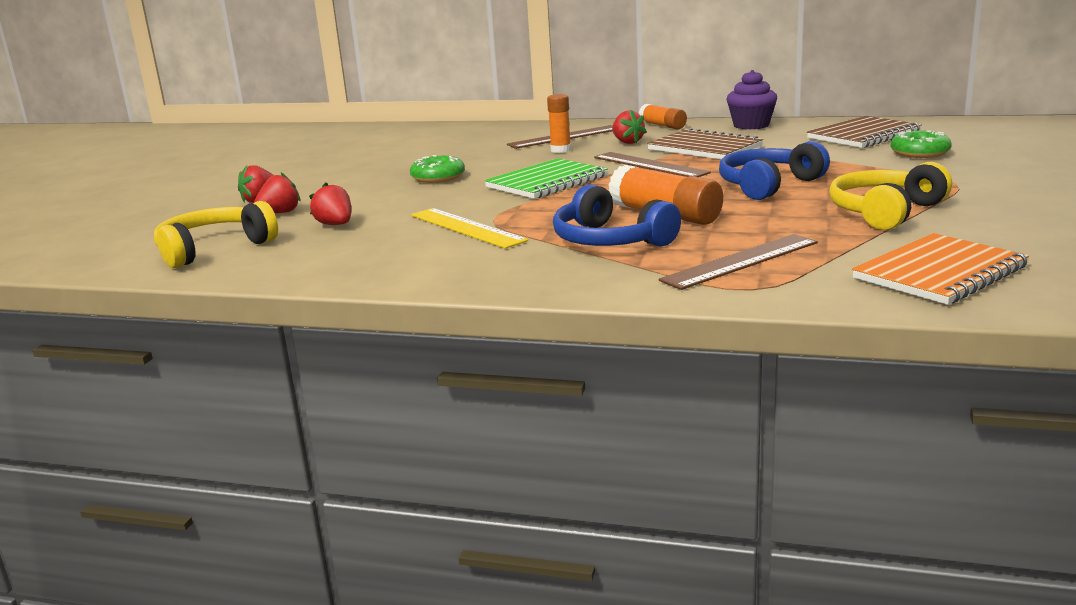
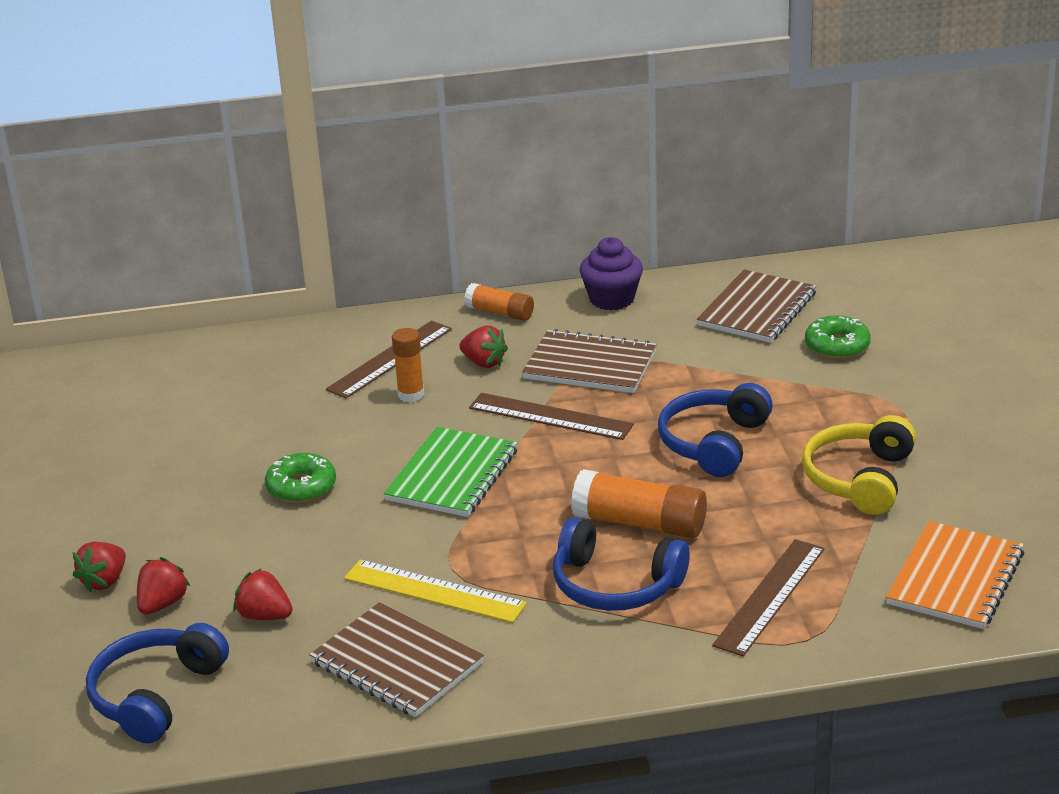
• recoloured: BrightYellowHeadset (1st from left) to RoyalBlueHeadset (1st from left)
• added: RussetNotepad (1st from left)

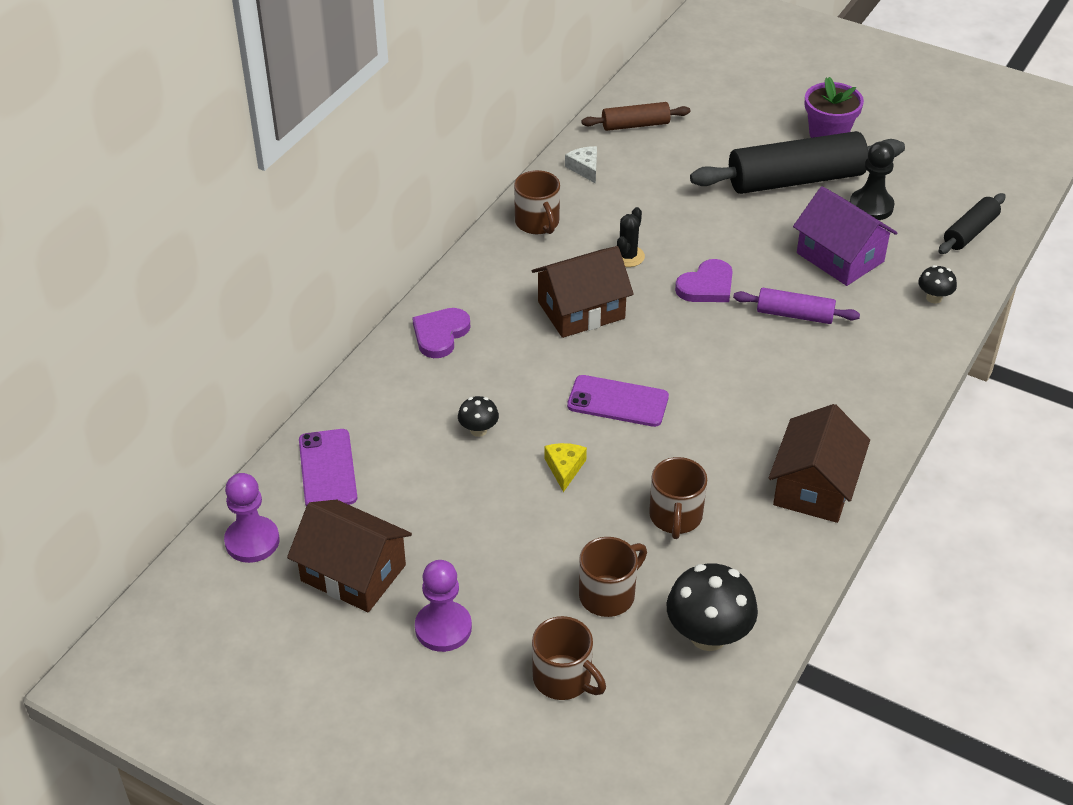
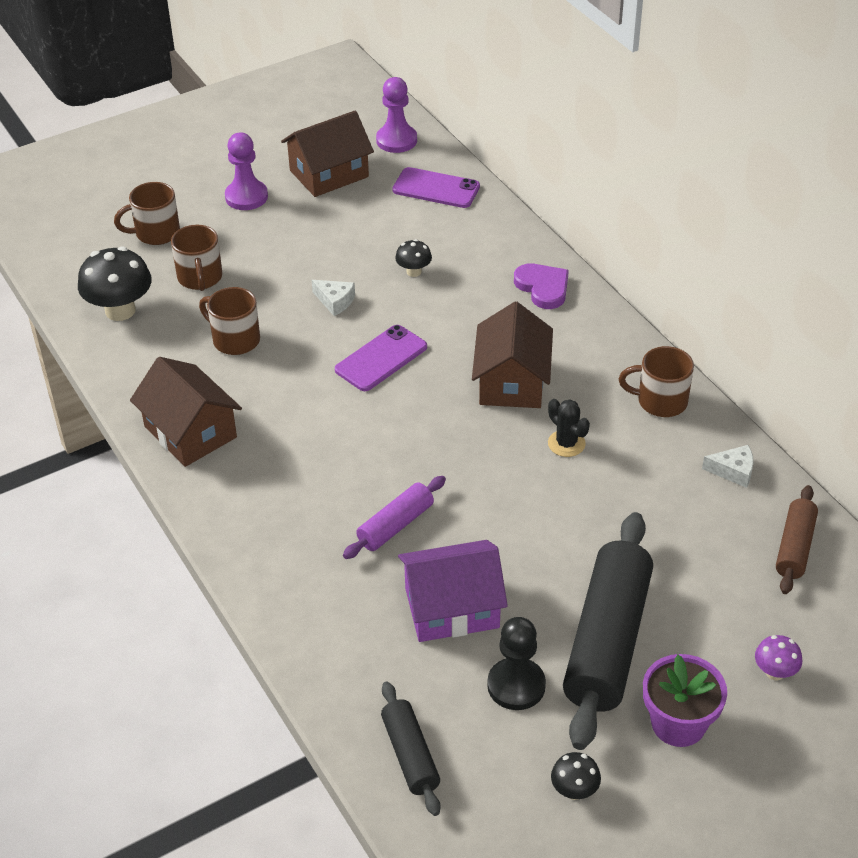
• removed: PurpleHeartShape (2nd from left)
• moved: BlackFungus (3rd from left)
• recoloured: BrightYellowCheeseWedge to WhiteCheeseWedge (1st from left)
• added: PurpleFungus

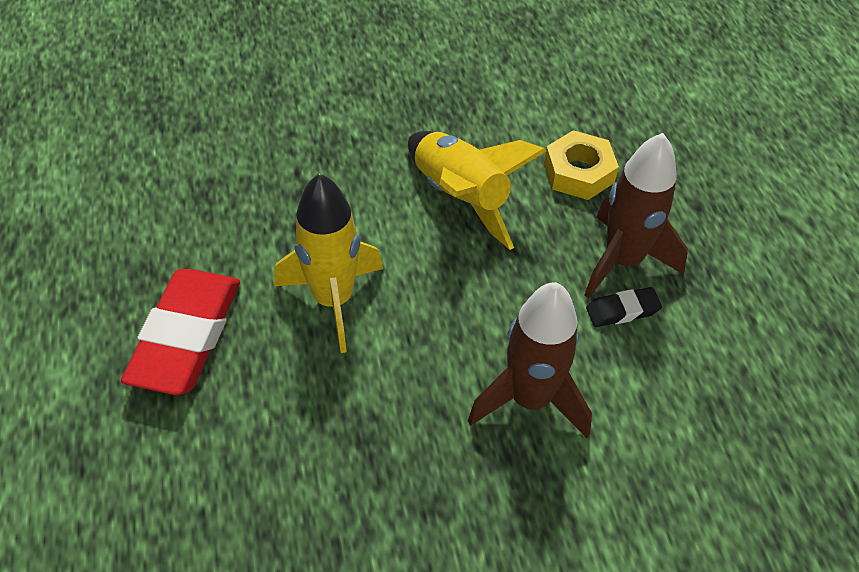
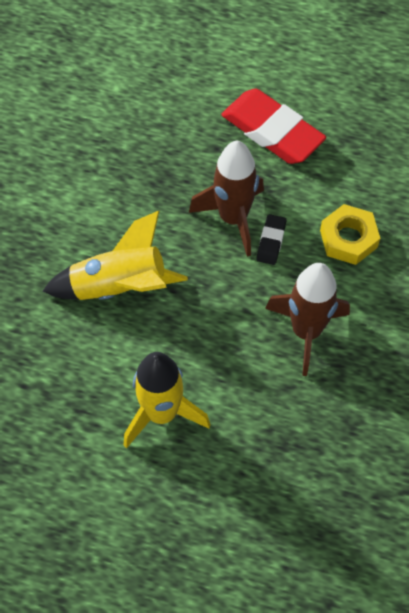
• moved: BrightYellowNut
• moved: ScarletEraser

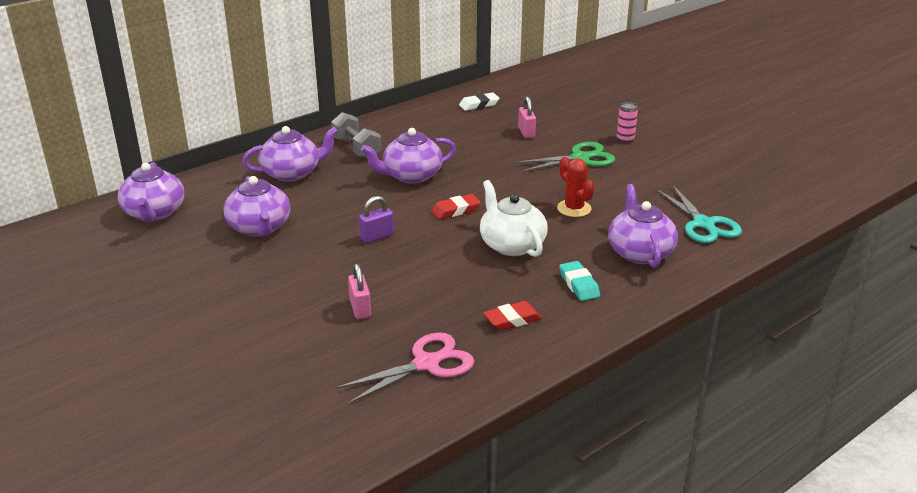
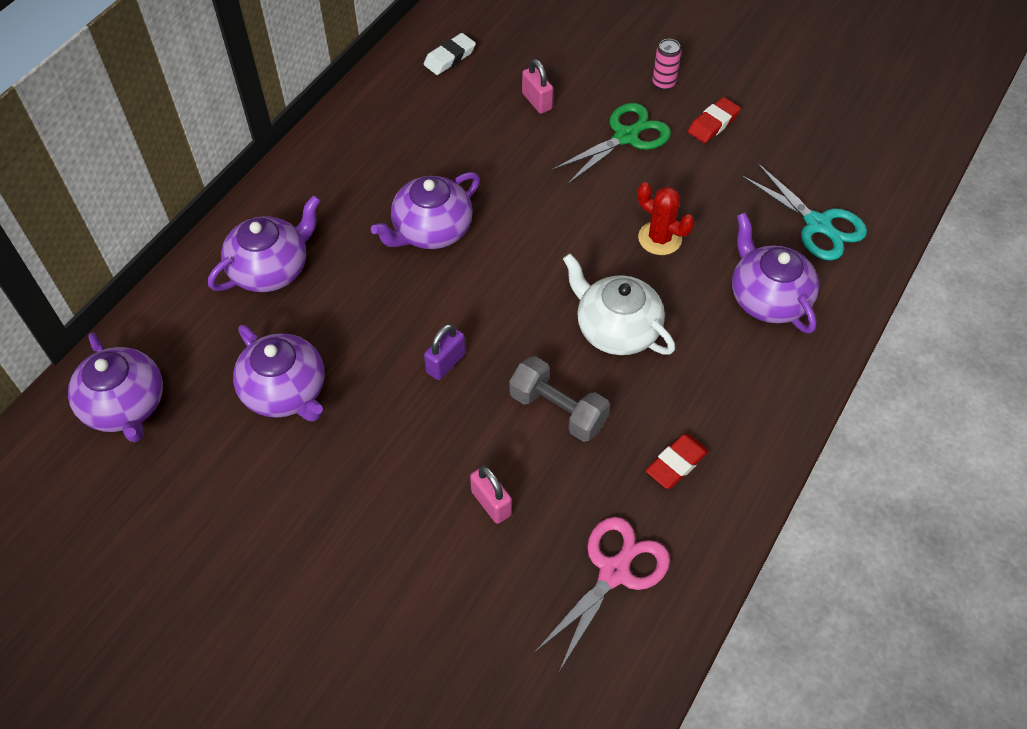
• moved: GrayFreeWeight
• moved: ScarletEraser (1st from left in the first image) to ScarletEraser (2nd from left)
• removed: TurquoiseEraser

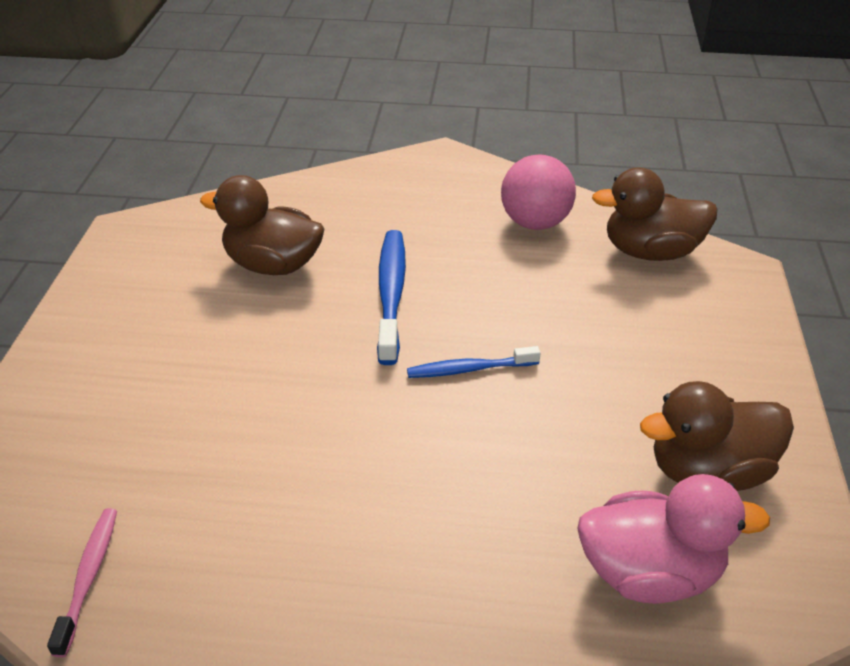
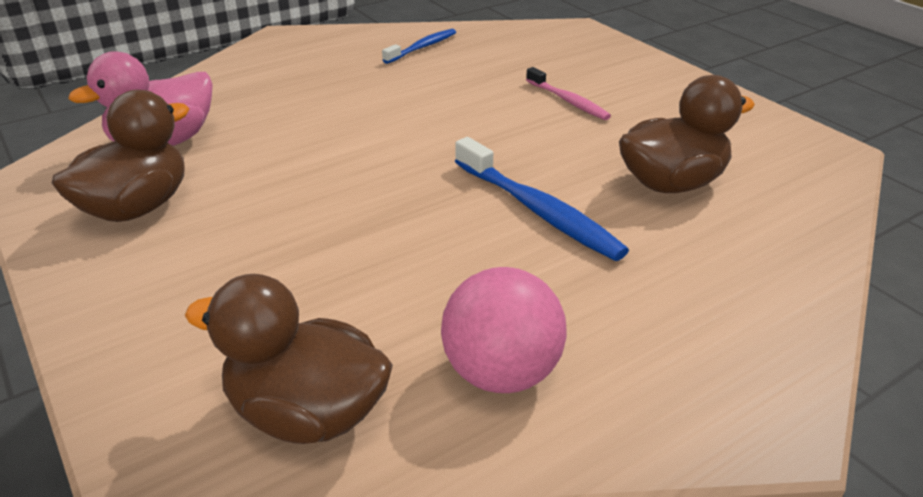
• turned: RussetToyDuck (2nd from left) 120 degrees counterclockwise
• moved: RoyalBlueToothbrush (2nd from left in the first image) to RoyalBlueToothbrush (1st from left)
• moved: RosePinkToothbrush

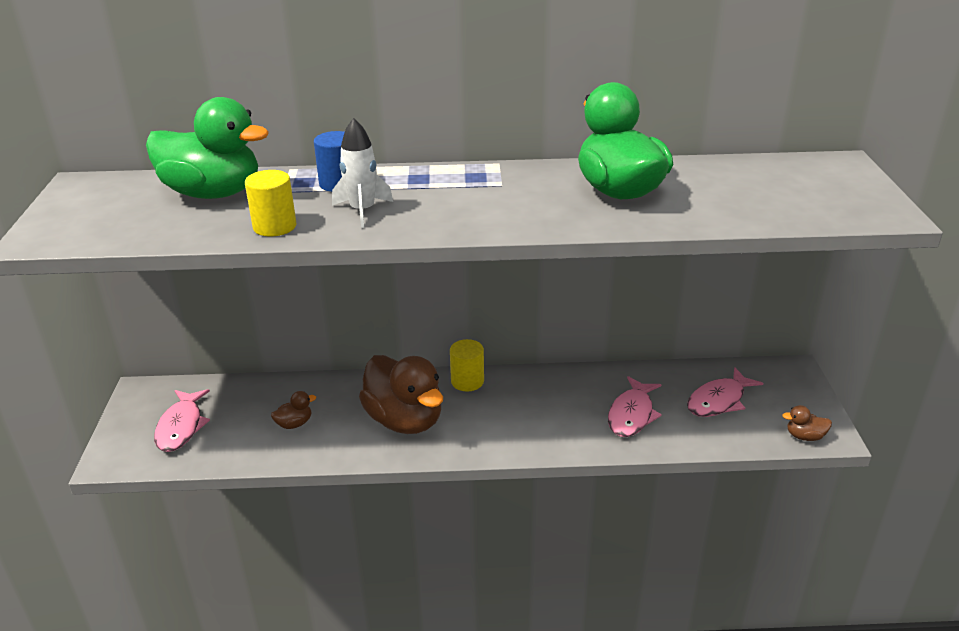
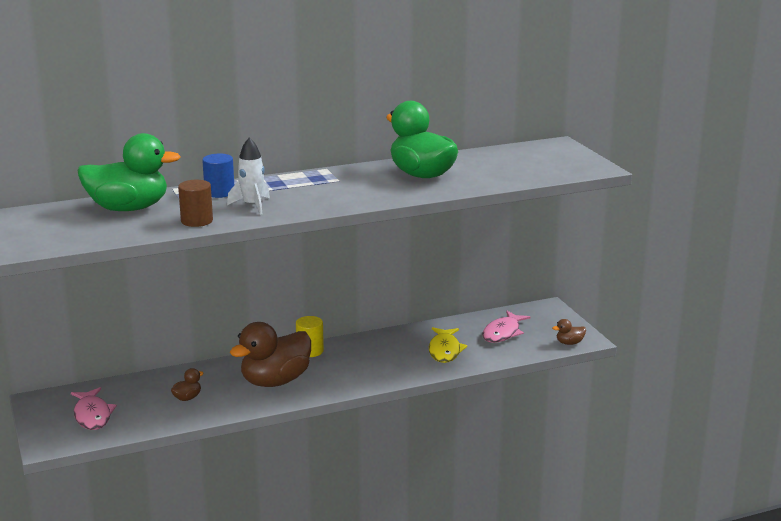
• recoloured: BrightYellowCylinder (1st from left) to RussetCylinder
• turned: RussetToyDuck (2nd from left) 105 degrees clockwise
• recoloured: RosePinkFishFigure (2nd from left) to BrightYellowFishFigure

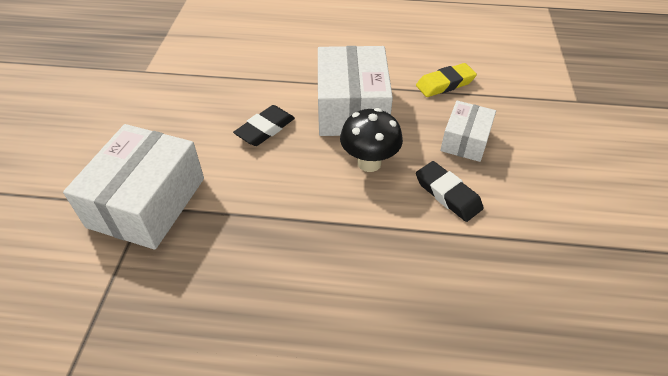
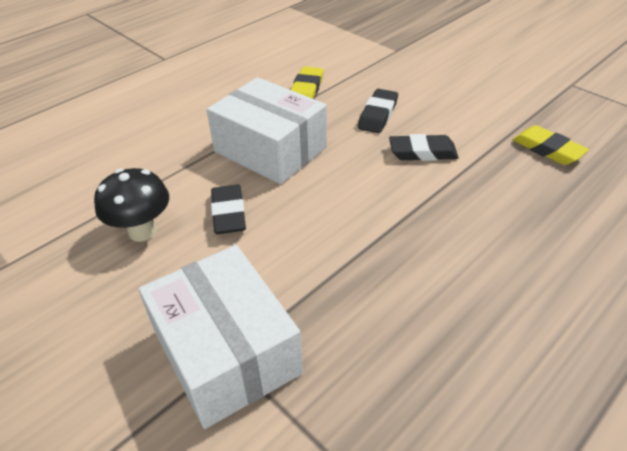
• replaced: WhiteParcel (3rd from left) to BlackEraser (2nd from left)
• moved: BlackFungus
• added: BrightYellowEraser (2nd from left)

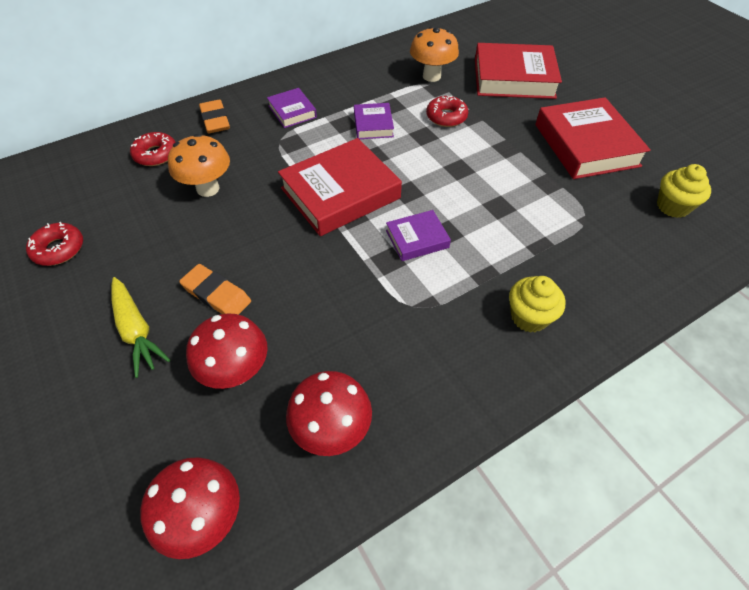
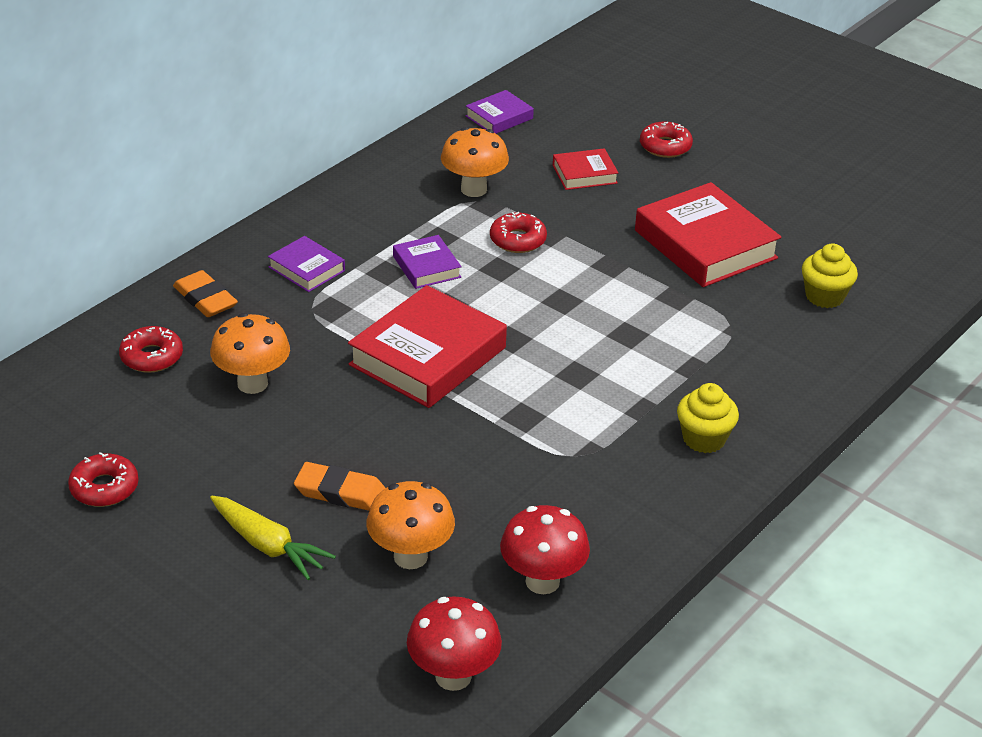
• resized: ScarletHardback (2nd from left) x0.51
• moved: PurpleHardback (3rd from left)
• recoloured: ScarletFungus (2nd from left) to OrangeColouredFungus (2nd from left)
• added: ScarletDoughnut (4th from left)

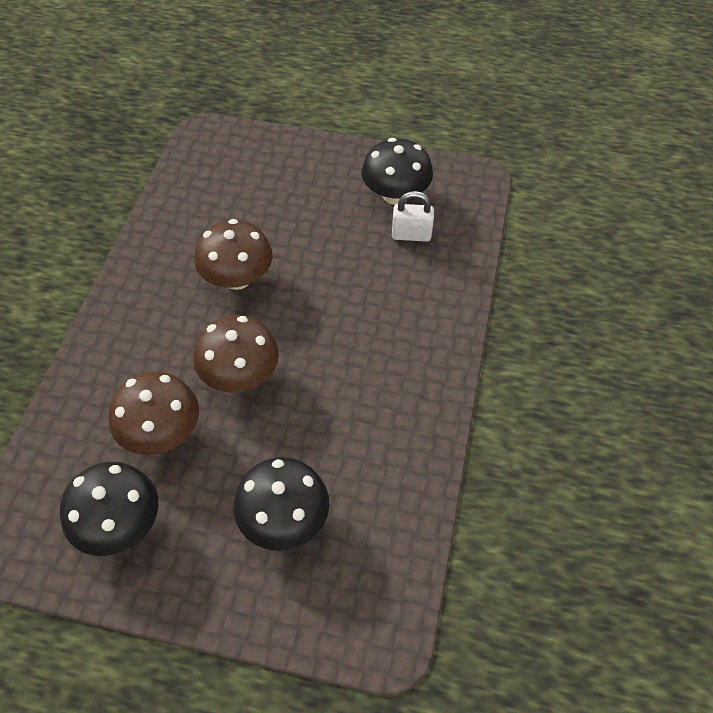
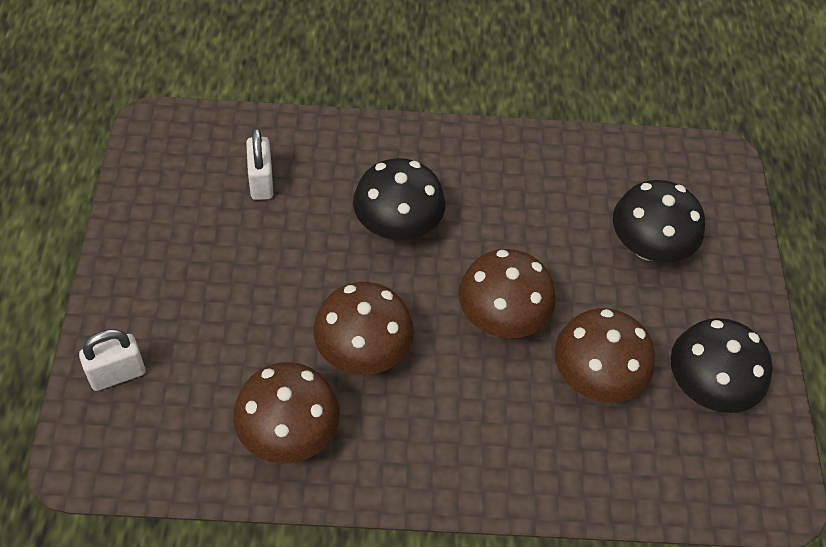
• moved: BlackFungus (3rd from left in the first image) to BlackFungus (1st from left)
• added: WhitePadlock (1st from left)
• added: RussetFungus (1st from left)

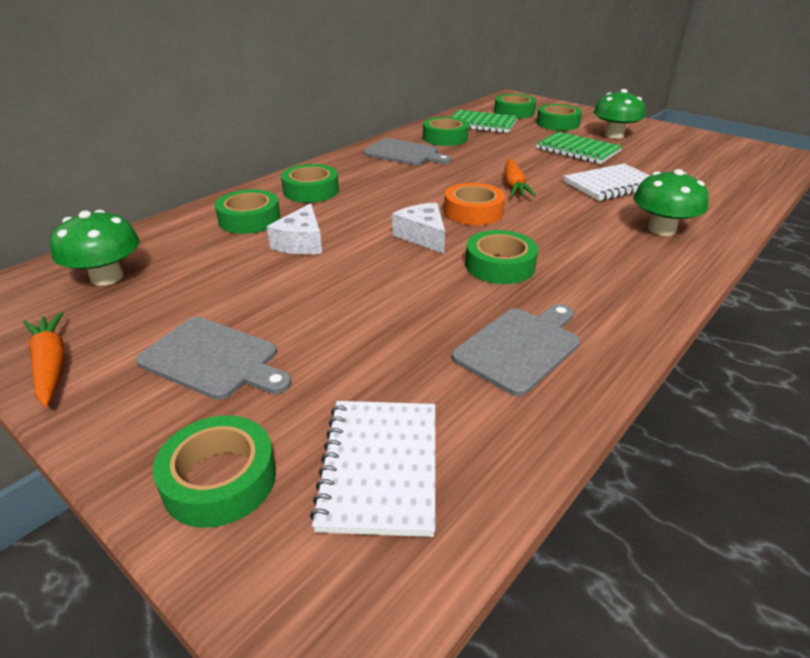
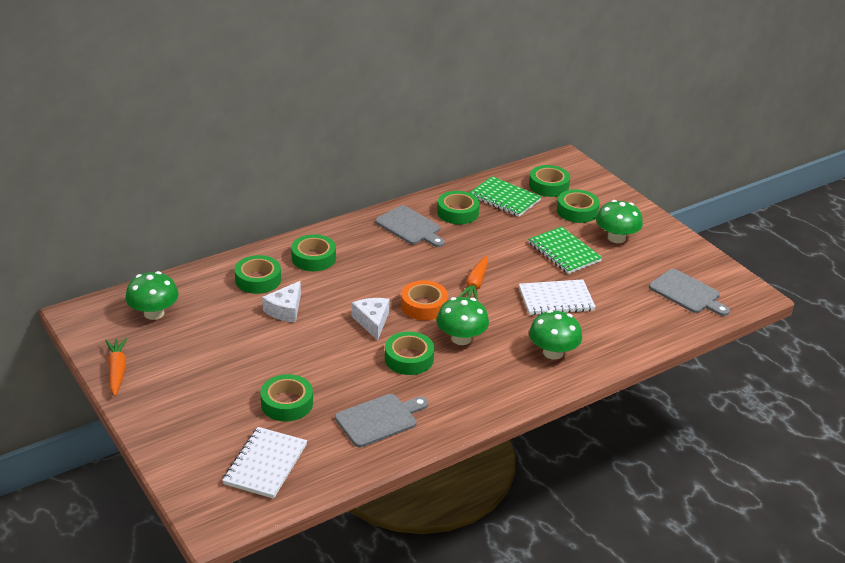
• moved: GrayCuttingBoard (1st from left in the first image) to GrayCuttingBoard (3rd from left)
• moved: EmeraldStickyTape (1st from left in the first image) to EmeraldStickyTape (2nd from left)
• added: EmeraldFungus (2nd from left)

